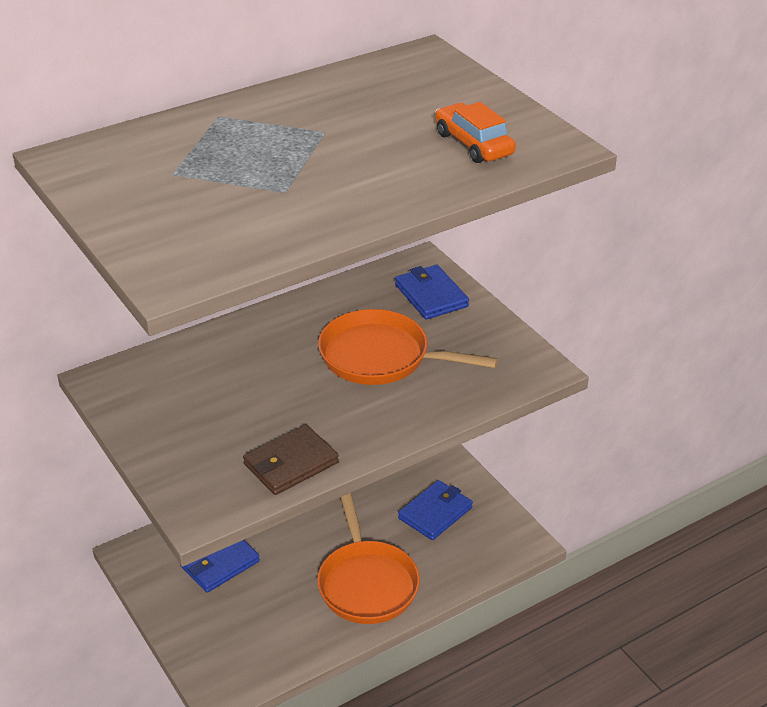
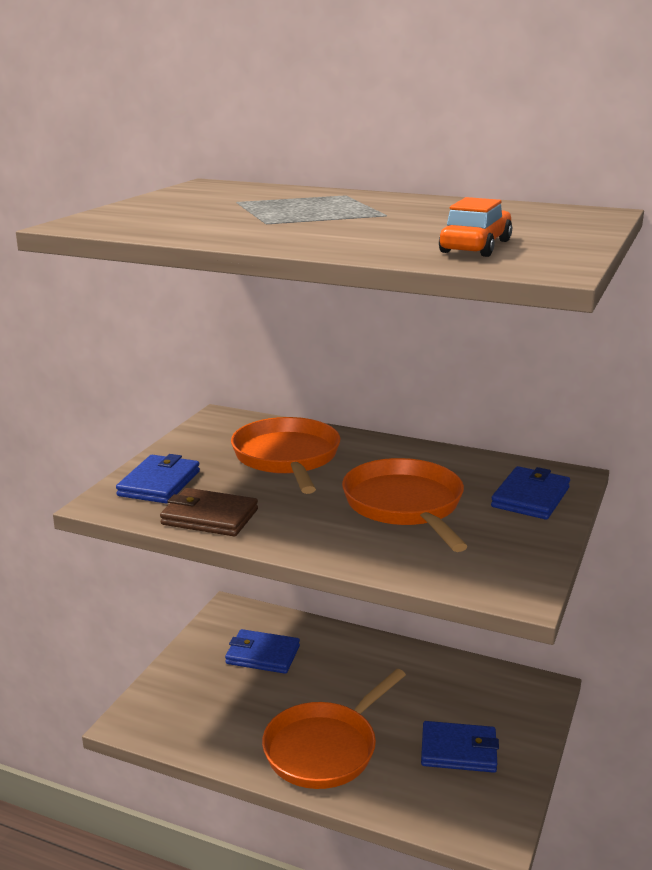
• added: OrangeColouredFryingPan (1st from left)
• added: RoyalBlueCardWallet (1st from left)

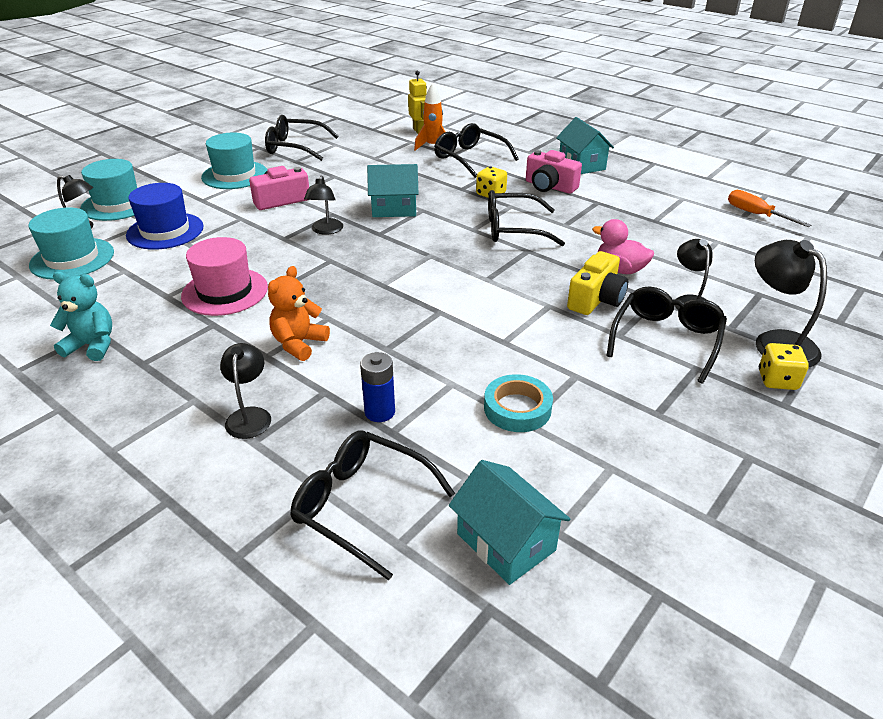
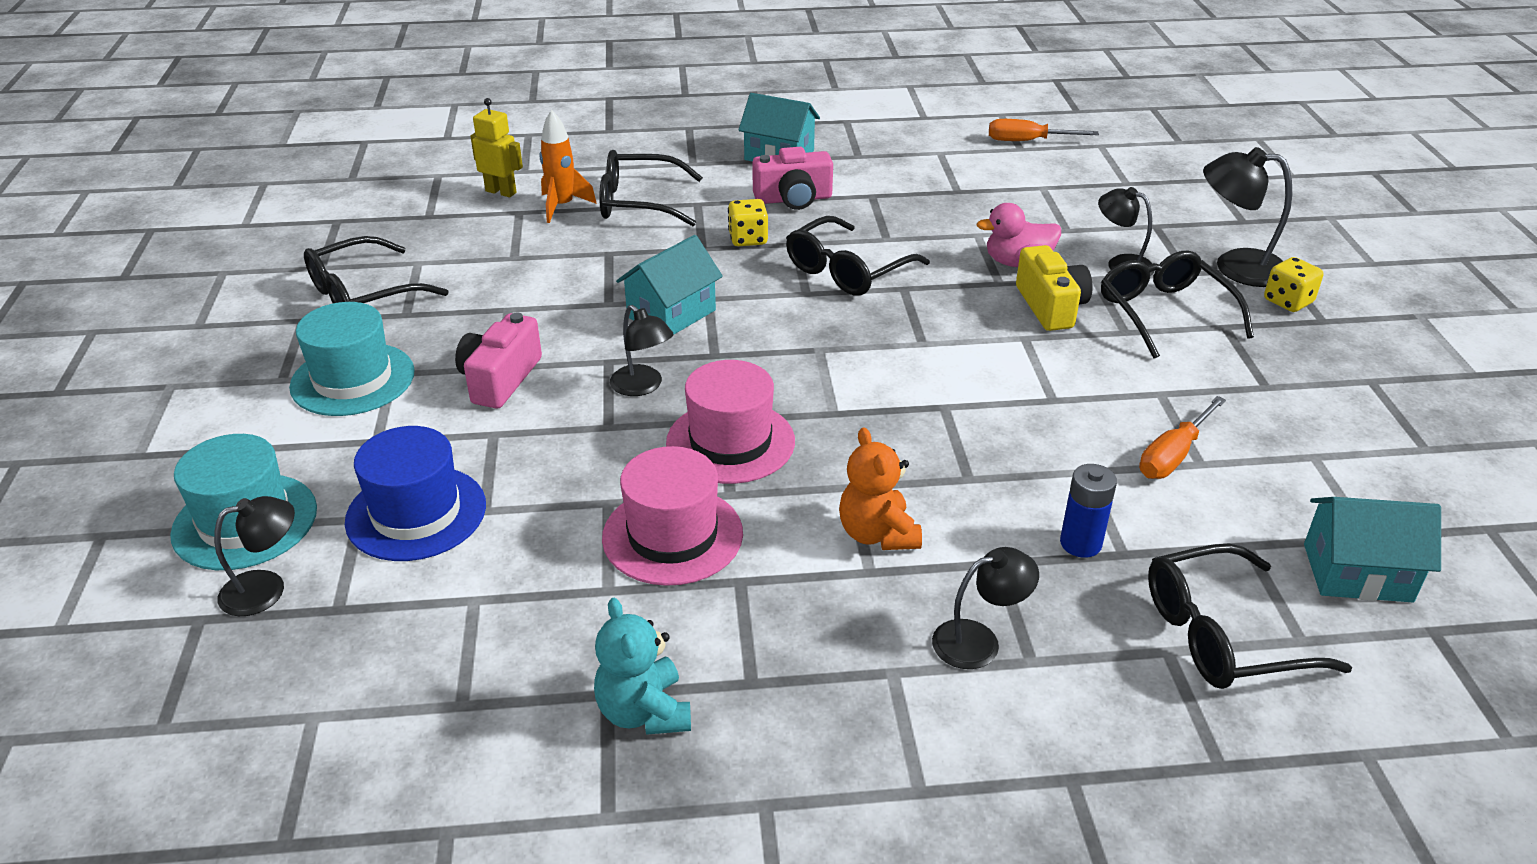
• removed: TurquoiseTopHat (1st from left)
• turned: TurquoiseTeddyBear 75 degrees counterclockwise
• turned: BlackLamp (2nd from left in the first image) 120 degrees clockwise
• replaced: TurquoiseStickyTape to OrangeColouredScrewdriver (2nd from left)
• added: RosePinkTopHat (2nd from left)

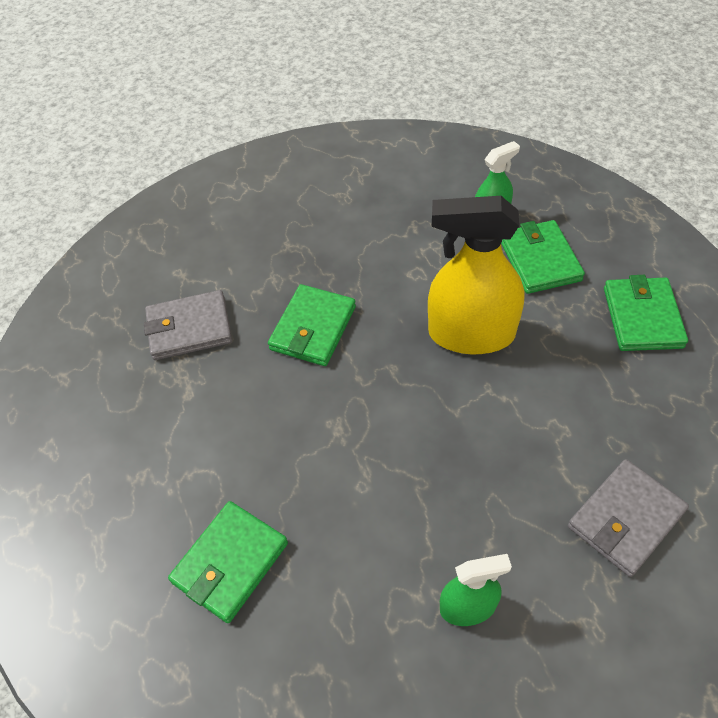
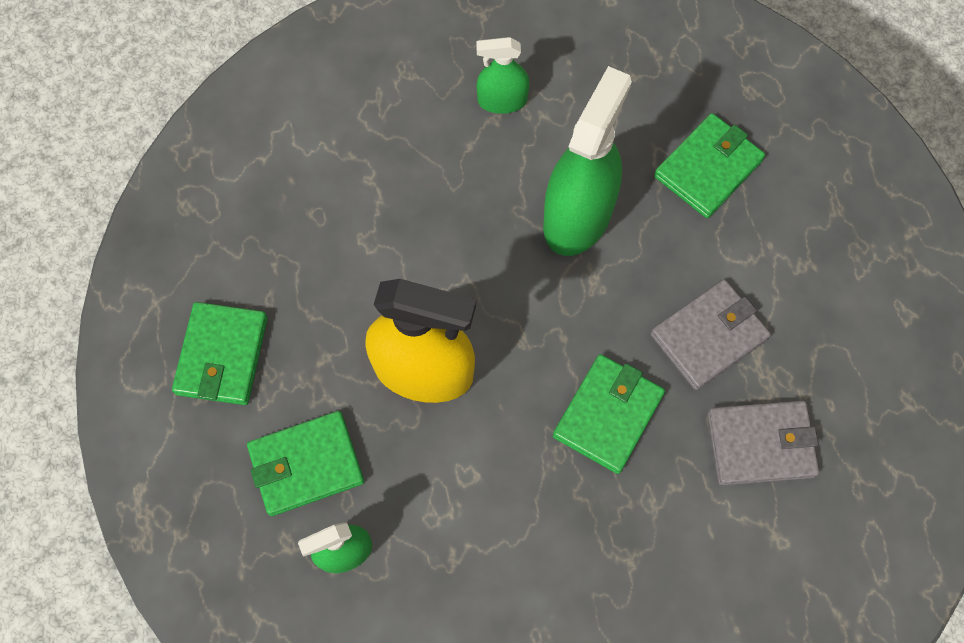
• turned: EmeraldCardWallet (3rd from left in the first image) 75 degrees clockwise
• moved: GrayCardWallet (2nd from left in the first image) to GrayCardWallet (1st from left)
• added: EmeraldSprayCleaner (3rd from left)

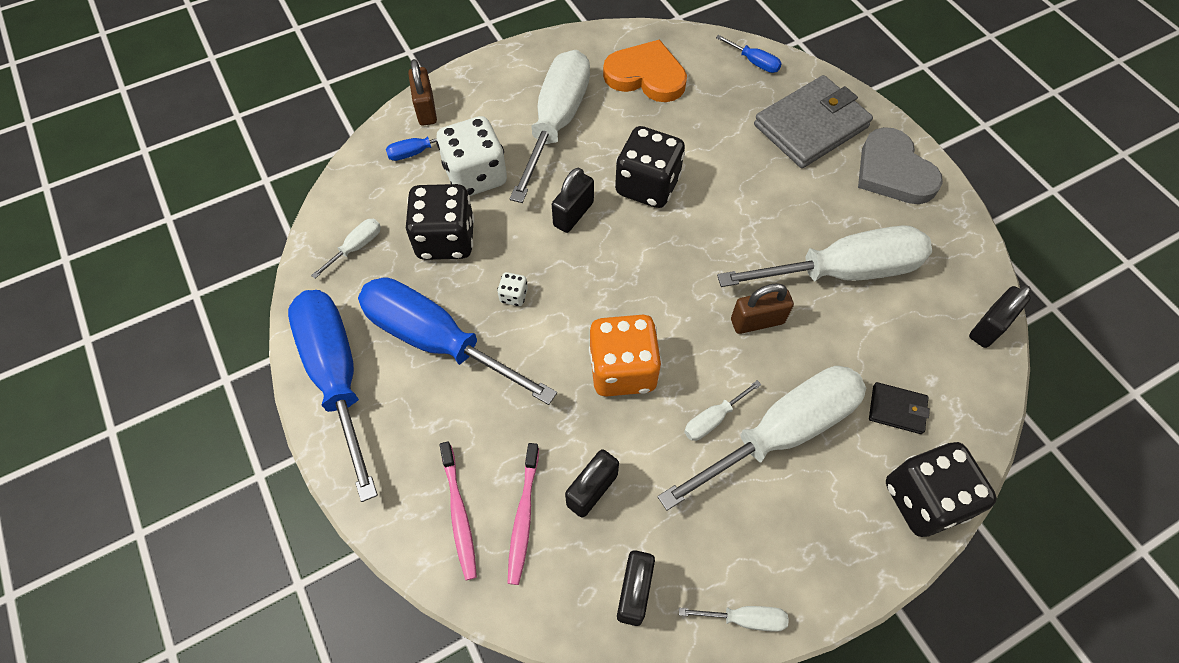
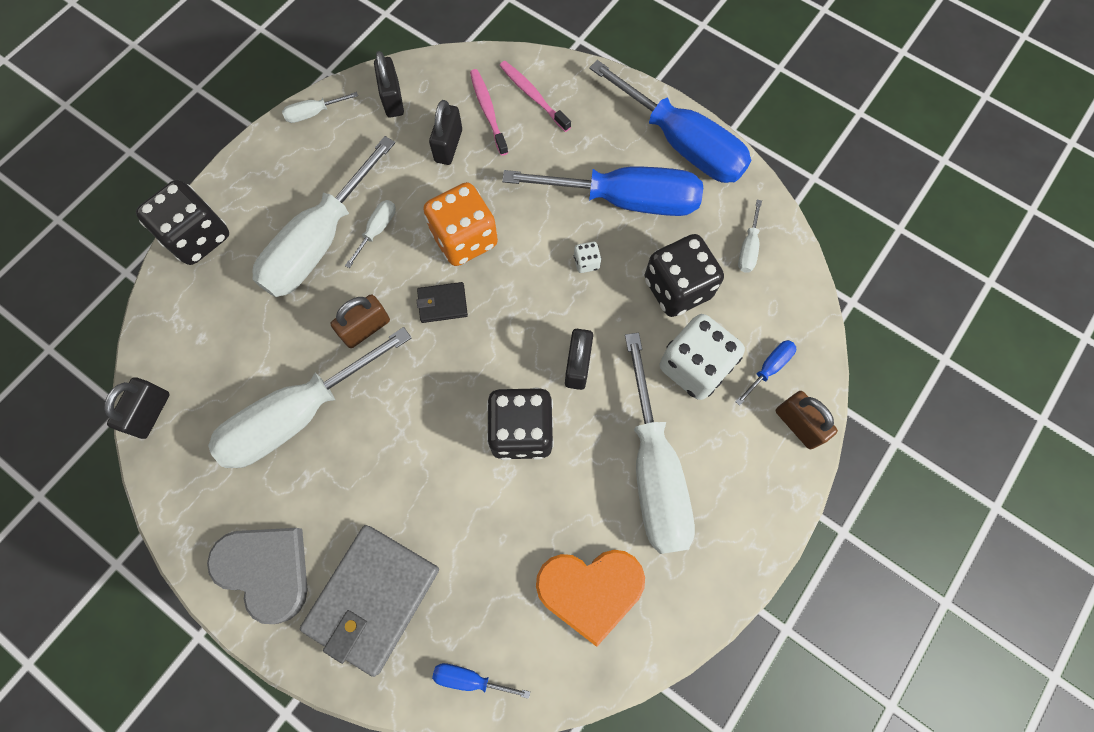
• moved: BlackCardWallet

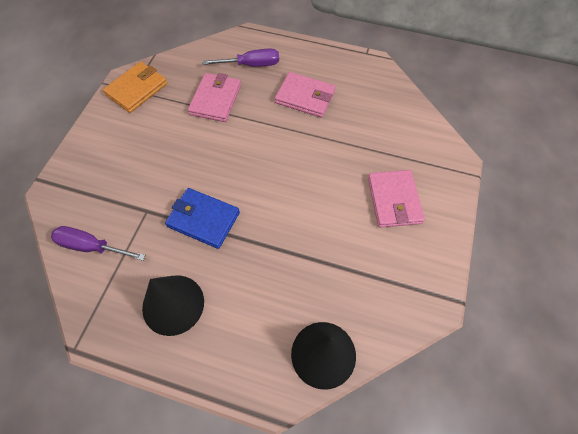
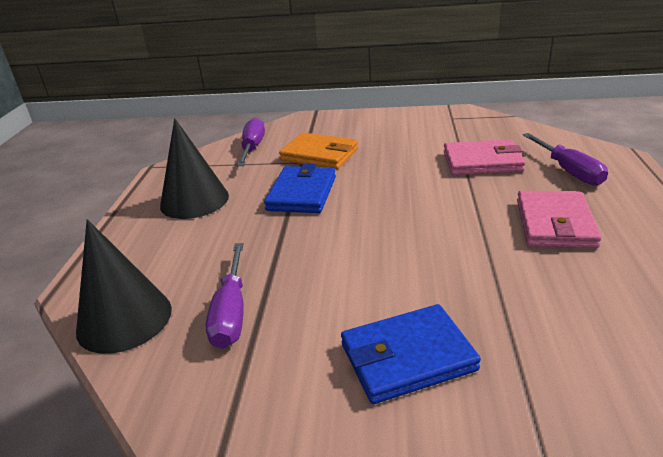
• moved: OrangeColouredCardWallet
• recoloured: RosePinkCardWallet (3rd from left) to RoyalBlueCardWallet (2nd from left)
• added: PurpleScrewdriver (1st from left)

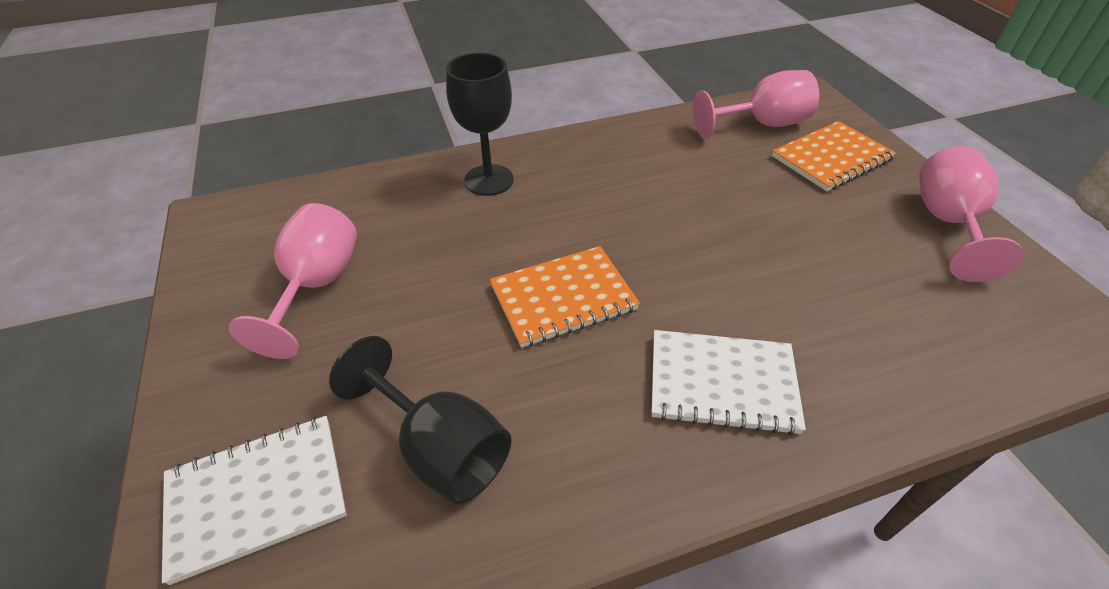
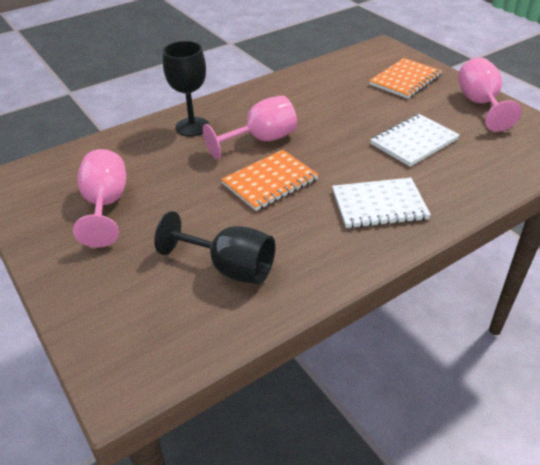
• moved: RosePinkWineGlass (2nd from left)
• moved: WhiteNotepad (1st from left in the first image) to WhiteNotepad (2nd from left)

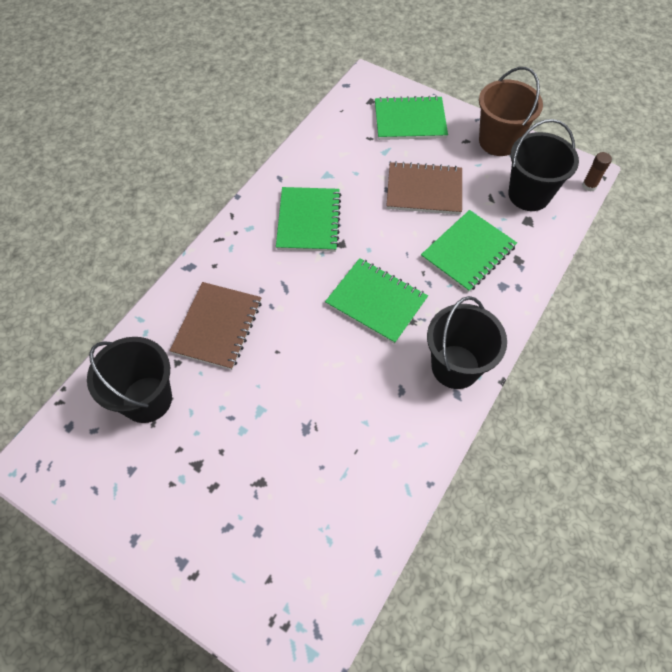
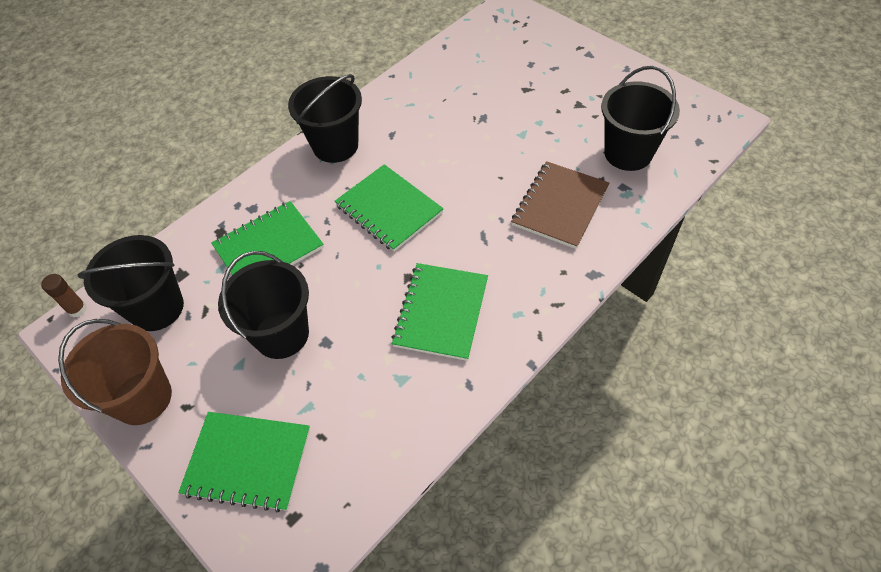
• replaced: RussetNotepad (2nd from left) to BlackPail (2nd from left)

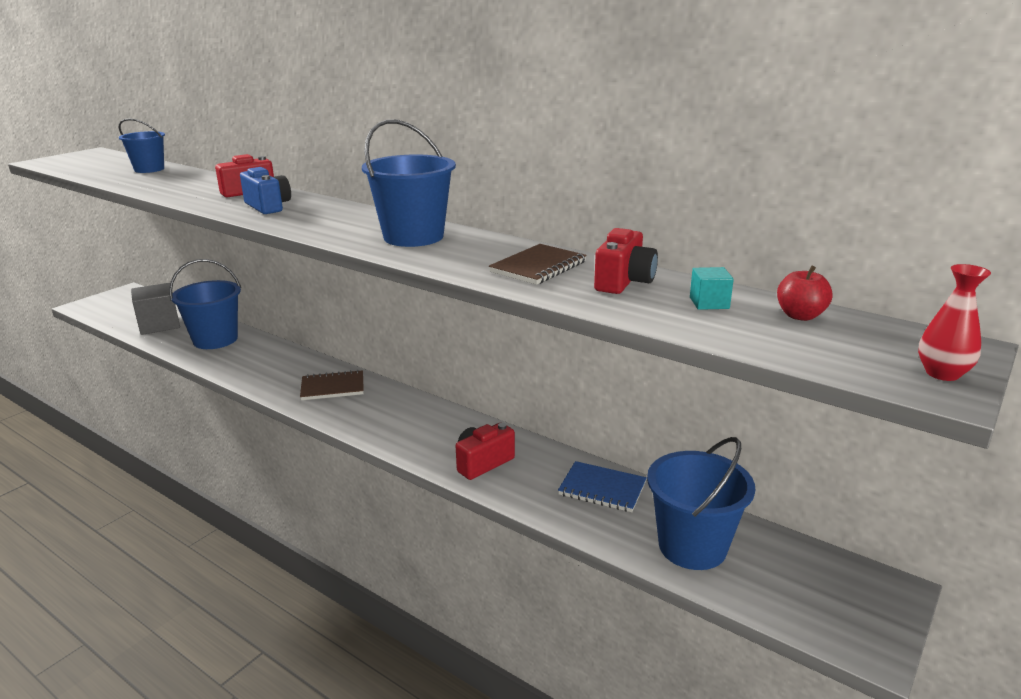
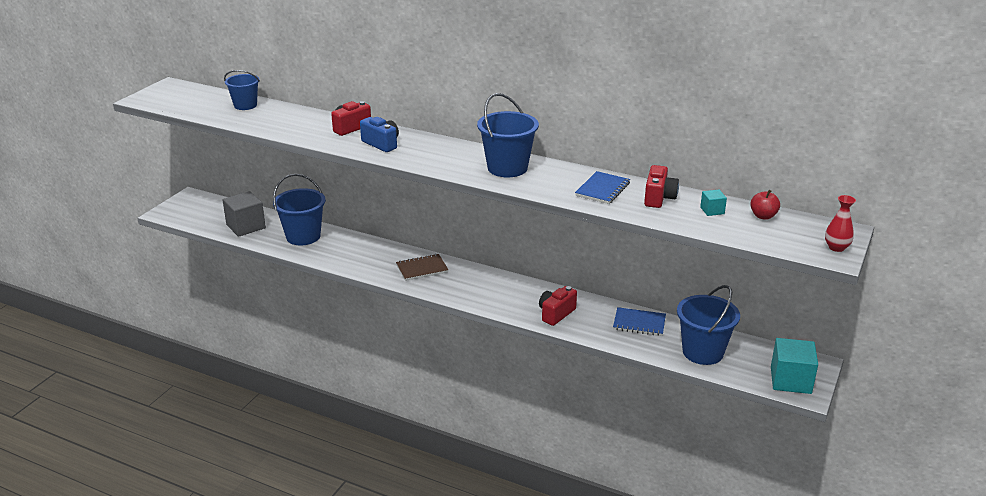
• recoloured: RussetNotepad (2nd from left) to RoyalBlueNotepad (1st from left)
• added: TurquoiseCube (2nd from left)

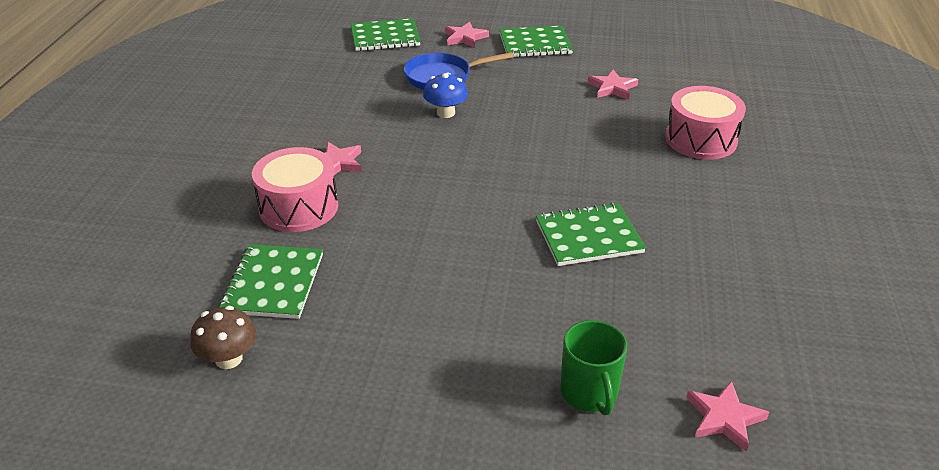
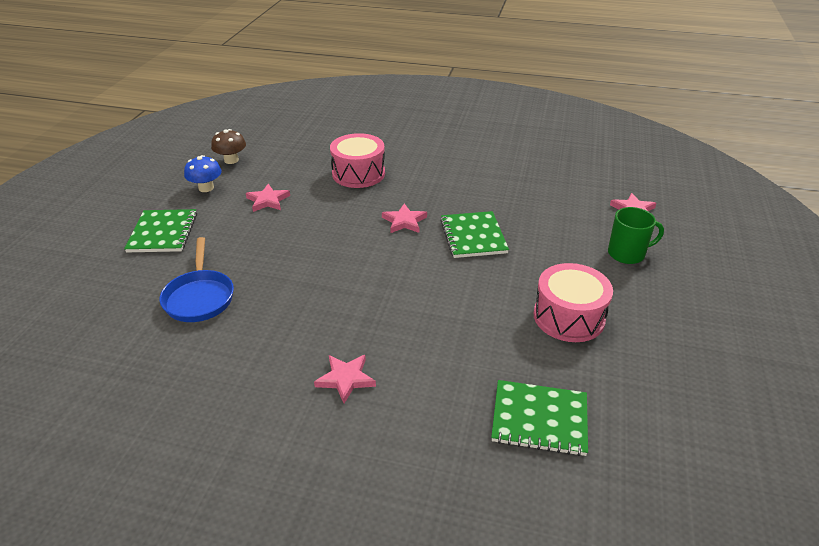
• removed: EmeraldNotepad (2nd from left)
• moved: RosePinkStarShape (2nd from left in the first image) to RosePinkStarShape (3rd from left)
• moved: RoyalBlueFungus
• moved: RosePinkToyDrum (1st from left in the first image) to RosePinkToyDrum (2nd from left)
• moved: RussetFungus

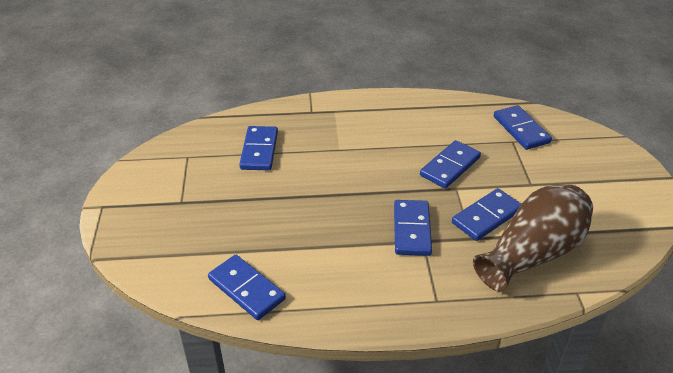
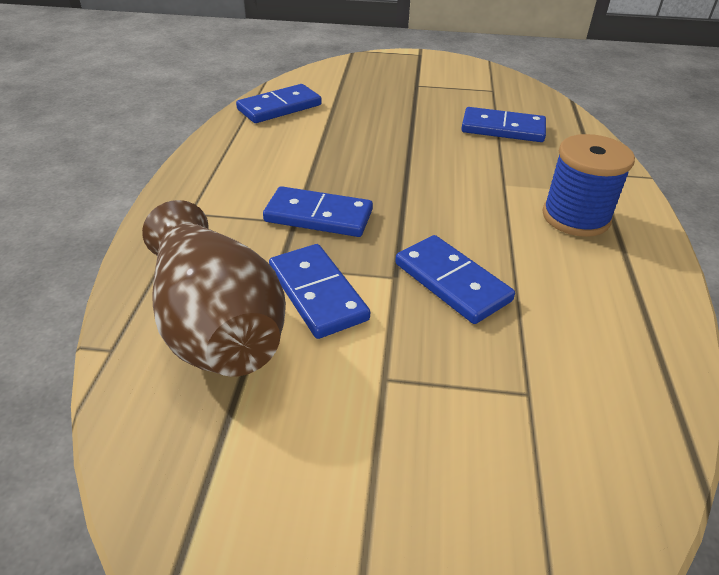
• removed: RoyalBlueDominoPiece (6th from left)
• added: RoyalBlueBobbin

